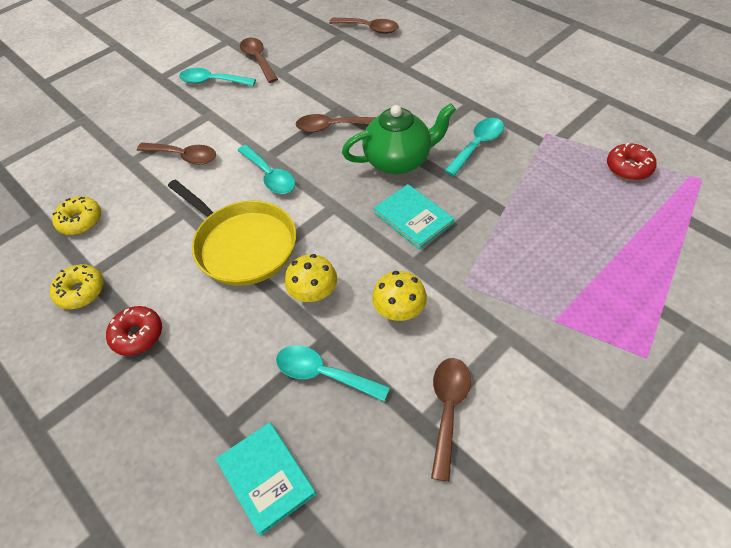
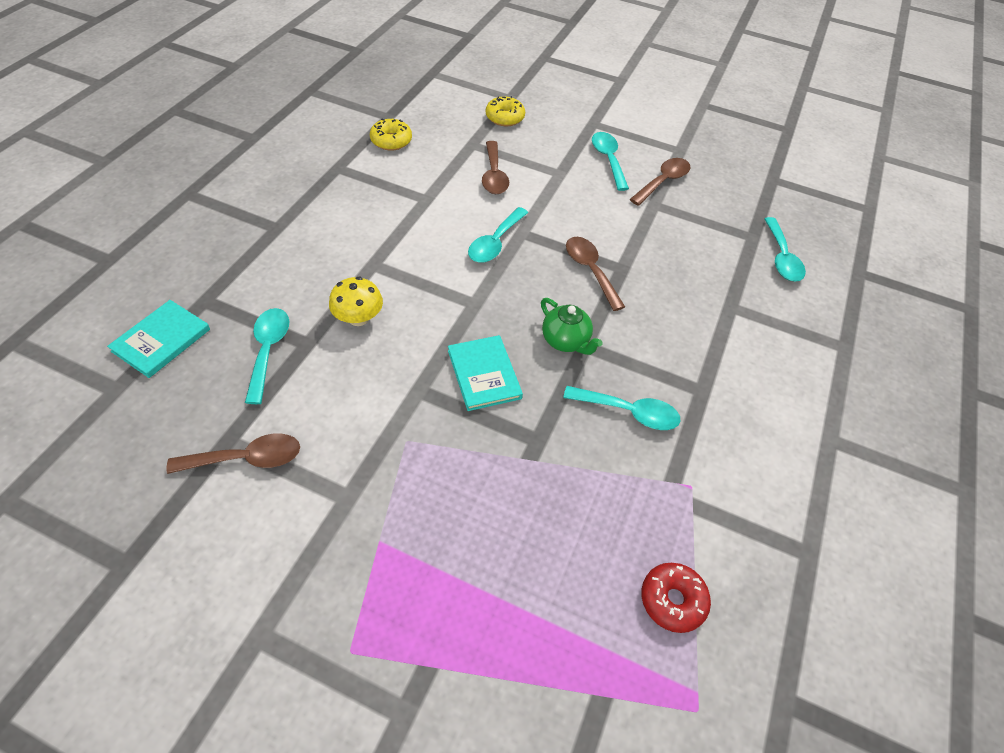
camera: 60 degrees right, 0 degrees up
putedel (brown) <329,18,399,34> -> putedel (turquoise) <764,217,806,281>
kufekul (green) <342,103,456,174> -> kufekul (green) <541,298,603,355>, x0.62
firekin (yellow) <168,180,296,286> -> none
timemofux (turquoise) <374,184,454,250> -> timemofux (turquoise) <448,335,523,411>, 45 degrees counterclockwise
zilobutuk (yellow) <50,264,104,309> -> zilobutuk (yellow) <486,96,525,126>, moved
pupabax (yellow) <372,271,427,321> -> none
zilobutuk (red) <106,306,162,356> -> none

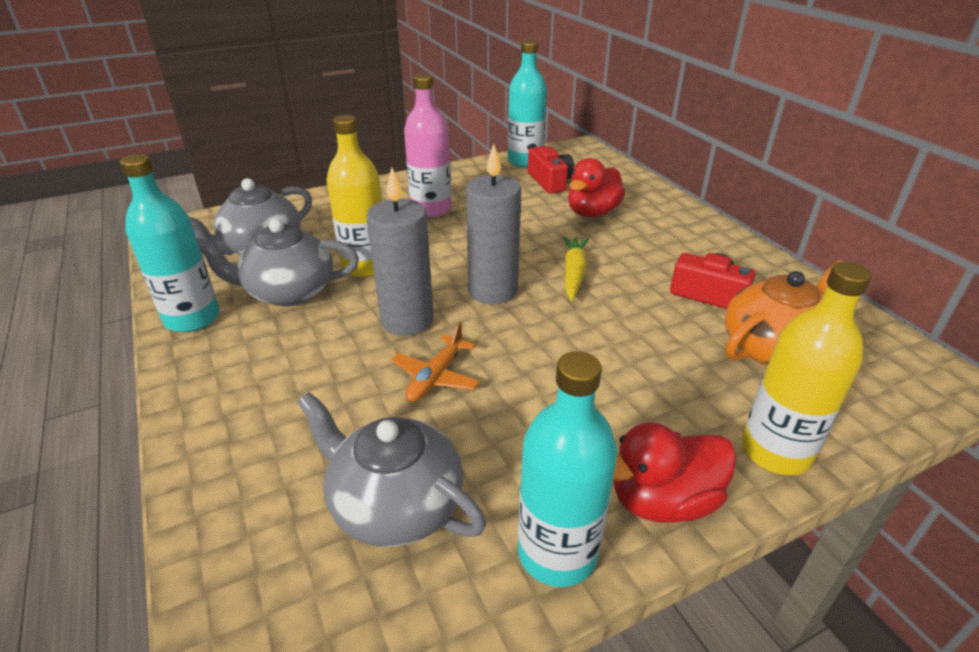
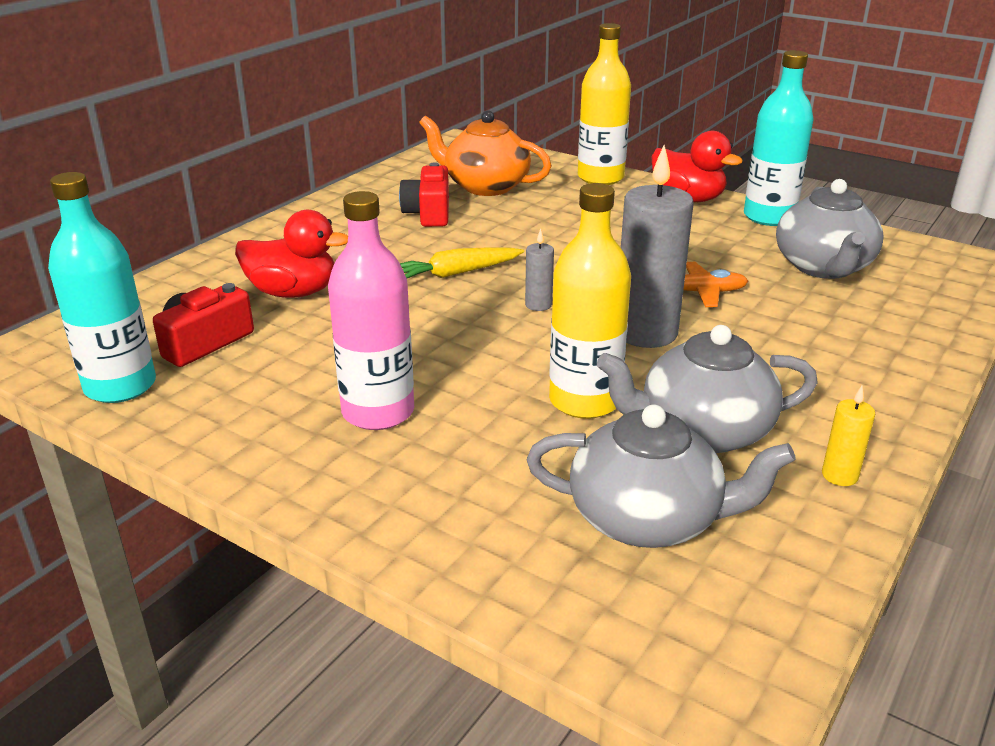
camera: 120 degrees left, 5 degrees down
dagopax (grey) <466,144,521,304> -> dagopax (grey) <525,229,554,311>, x0.45
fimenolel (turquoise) <120,154,219,332> -> dagopax (yellow) <822,385,875,486>
kufekul (grey) <197,219,359,306> -> kufekul (grey) <597,325,818,453>, 120 degrees clockwise

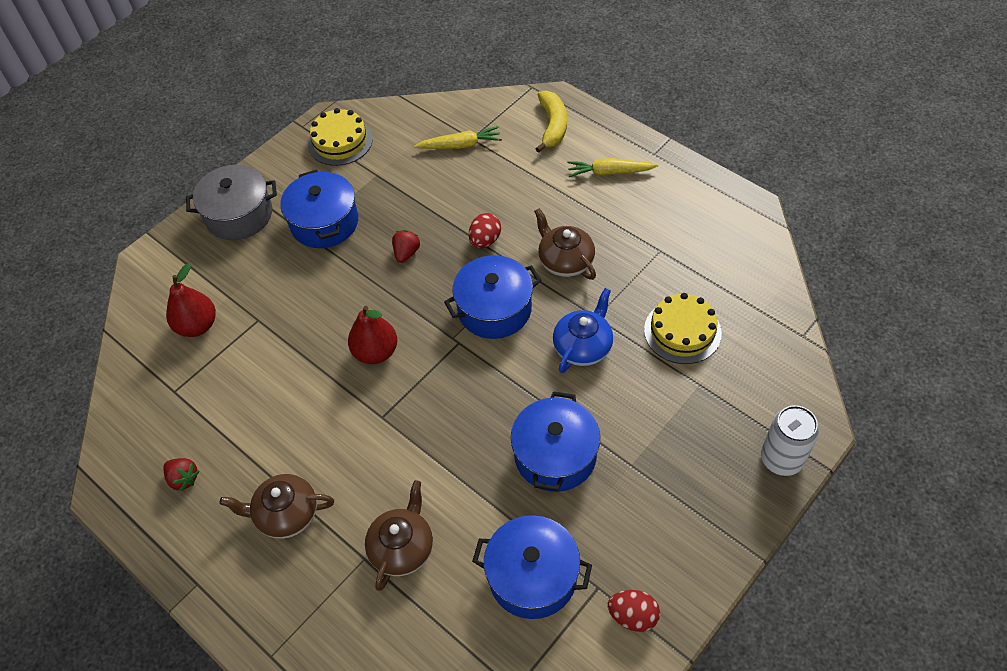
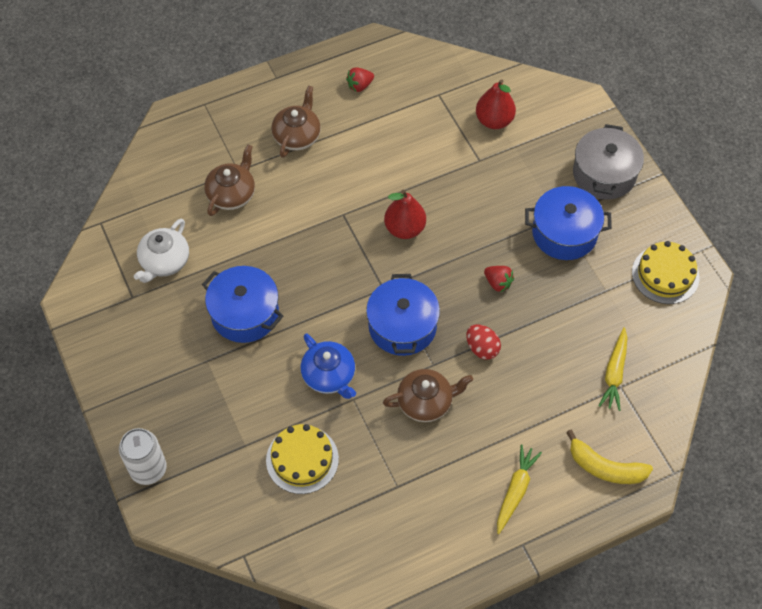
camera: 110 degrees right, 5 degrees up
kufekul (brown) <365,480,433,591> -> kufekul (brown) <204,144,255,216>, 105 degrees counterclockwise
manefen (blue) <472,515,592,619> -> kufekul (white) <134,219,189,283>
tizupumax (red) <608,590,660,632> -> none

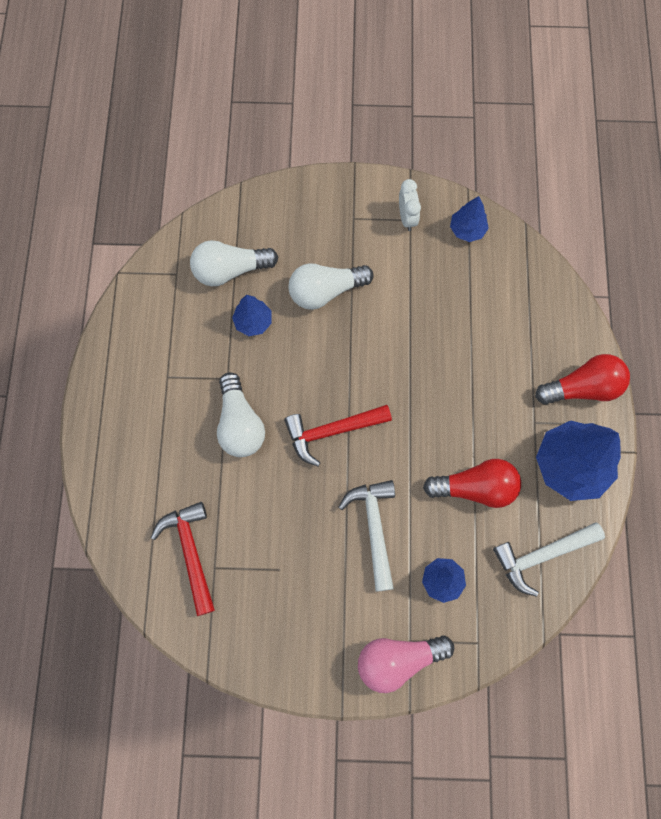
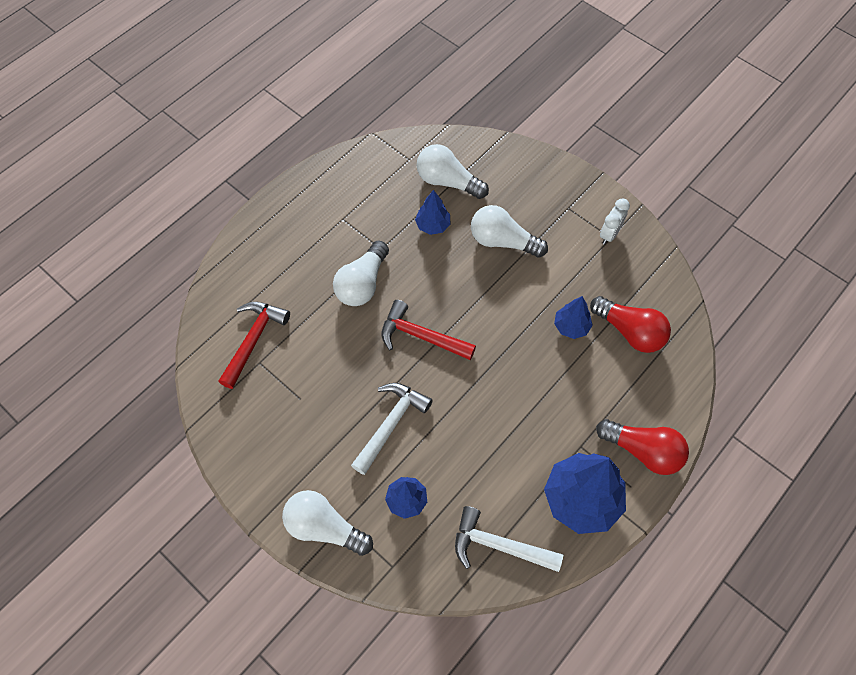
camera: 40 degrees right, 10 degrees down
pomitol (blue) <450,196,489,242> -> pomitol (blue) <554,296,593,339>, moved
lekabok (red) <423,459,521,508> -> lekabok (red) <590,296,671,353>, moved
lekabok (pink) <358,635,454,693> -> lekabok (white) <282,490,373,556>

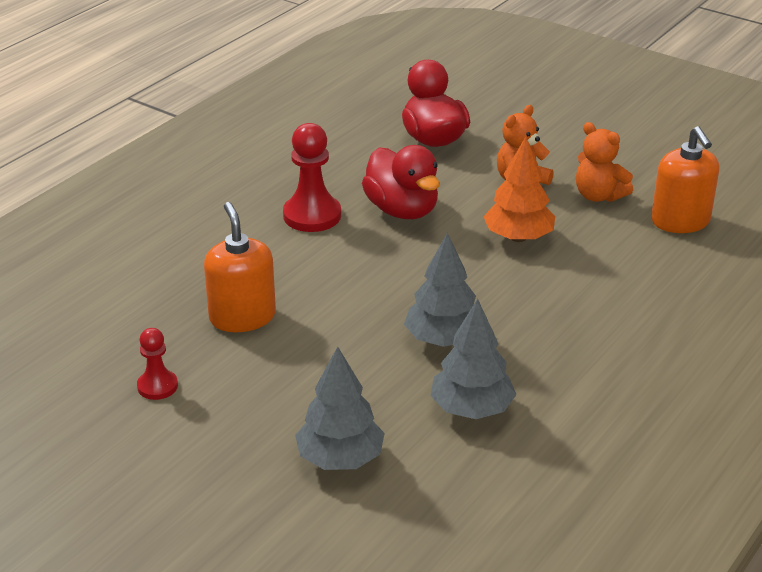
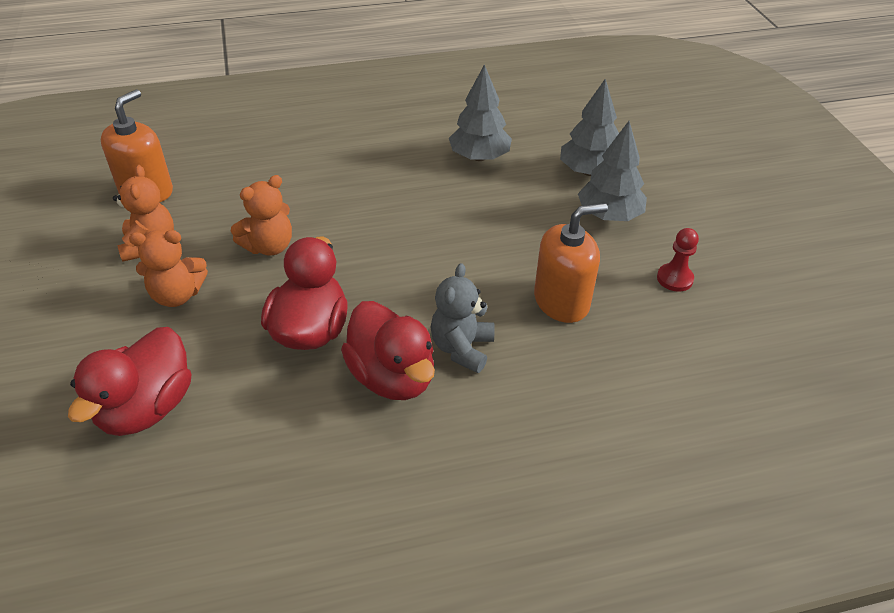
camera: 140 degrees left, 10 degrees up
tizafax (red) <283,123,341,232> -> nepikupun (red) <341,301,435,400>
pomitol (orange) <483,137,555,242> -> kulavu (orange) <231,175,292,256>
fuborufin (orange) <204,202,276,332> -> fuborufin (orange) <534,203,608,323>, 135 degrees counterclockwise
pomitol (grey) <404,233,476,347> -> pomitol (grey) <578,121,647,221>, moved
none -> kulavu (grey) <430,263,495,373>

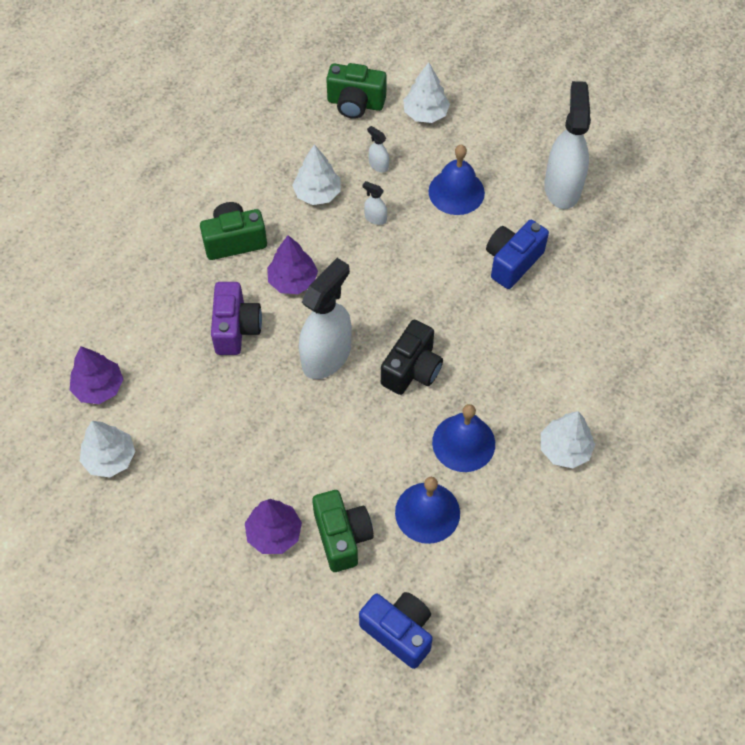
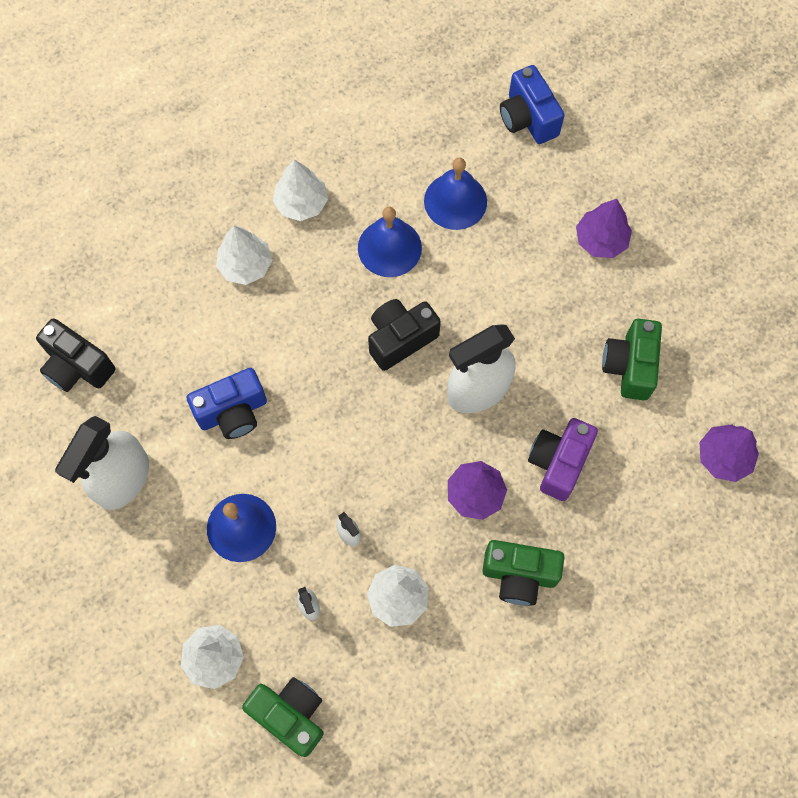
camera: 155 degrees left, 10 degrees up
pomitol (white) <80,421,135,477> -> pomitol (white) <216,226,272,285>, moved
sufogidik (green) <312,490,374,572> -> sufogidik (green) <602,319,662,400>, moved
none -> sufogidik (black) <36,318,116,392>

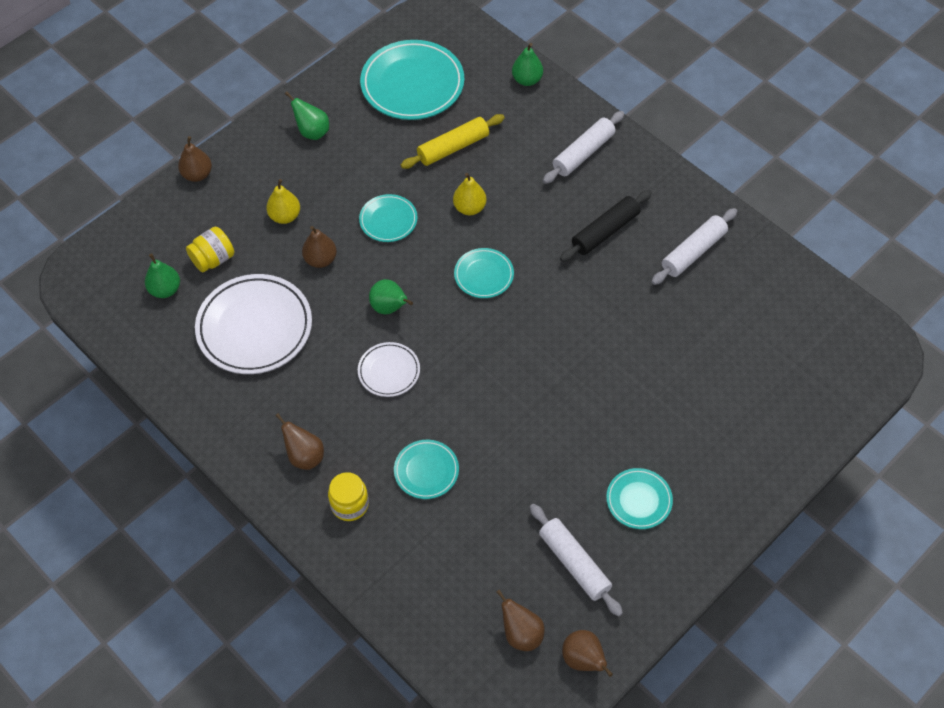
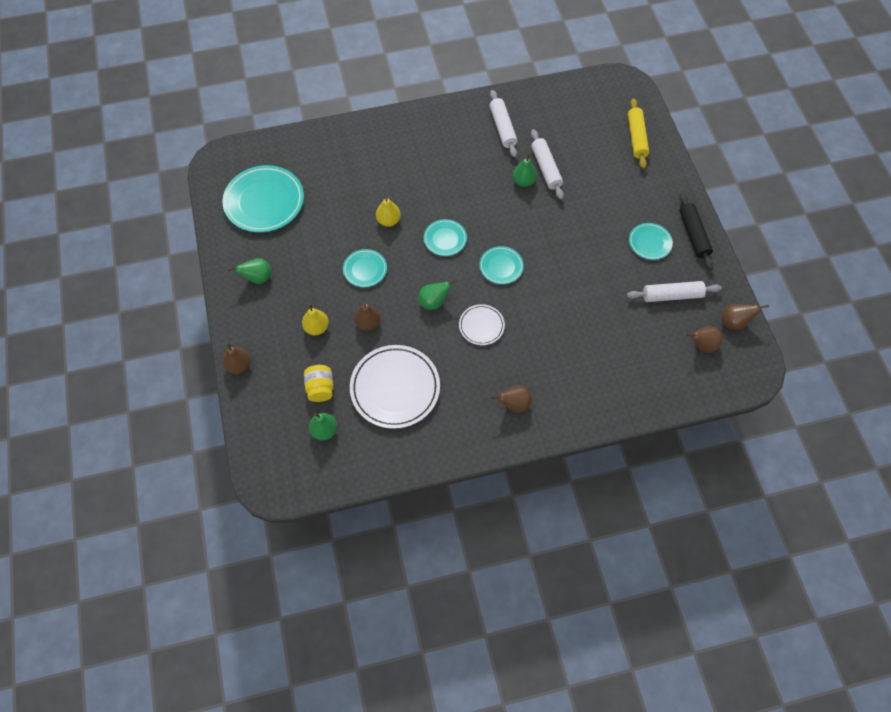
camera: 60 degrees left, 5 degrees up
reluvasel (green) <512,43,543,86> -> reluvasel (green) <513,154,537,187>, moved
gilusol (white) <543,111,624,184> -> gilusol (white) <531,129,564,199>, moved
gilusol (yellow) <401,114,505,169> -> gilusol (yellow) <628,99,649,169>, moved
gilusol (black) <560,190,652,262> -> gilusol (black) <679,192,713,270>, moved
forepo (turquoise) <394,440,459,499> -> forepo (turquoise) <479,246,524,284>, moved
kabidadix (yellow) <328,472,369,521> -> none

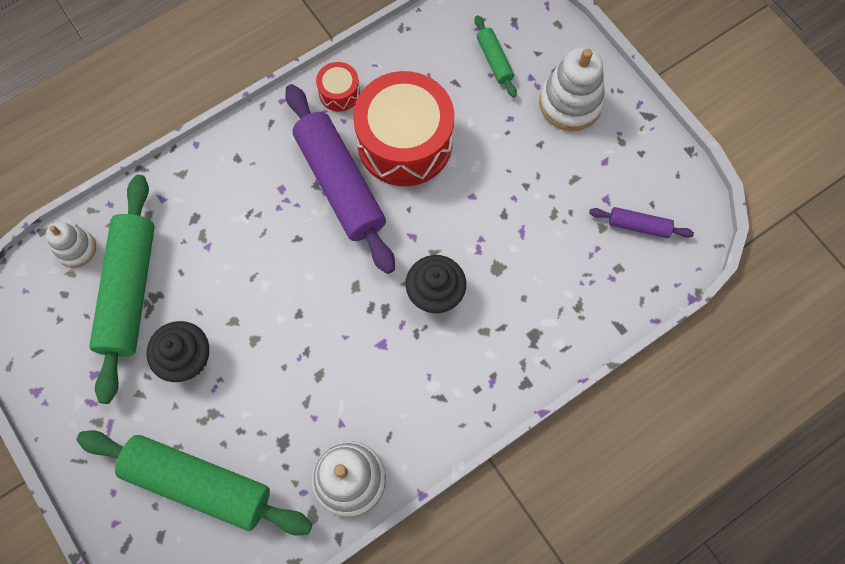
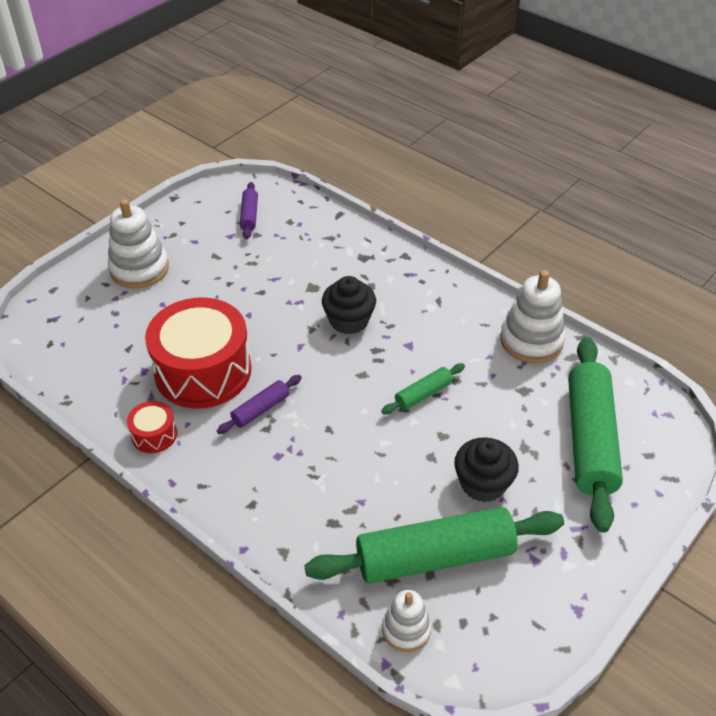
camera: 105 degrees left, 25 degrees down
gilusol (green) <475,15,517,98> -> gilusol (green) <381,363,465,414>, moved
gilusol (purple) <285,84,395,274> -> gilusol (purple) <217,375,302,434>, x0.46

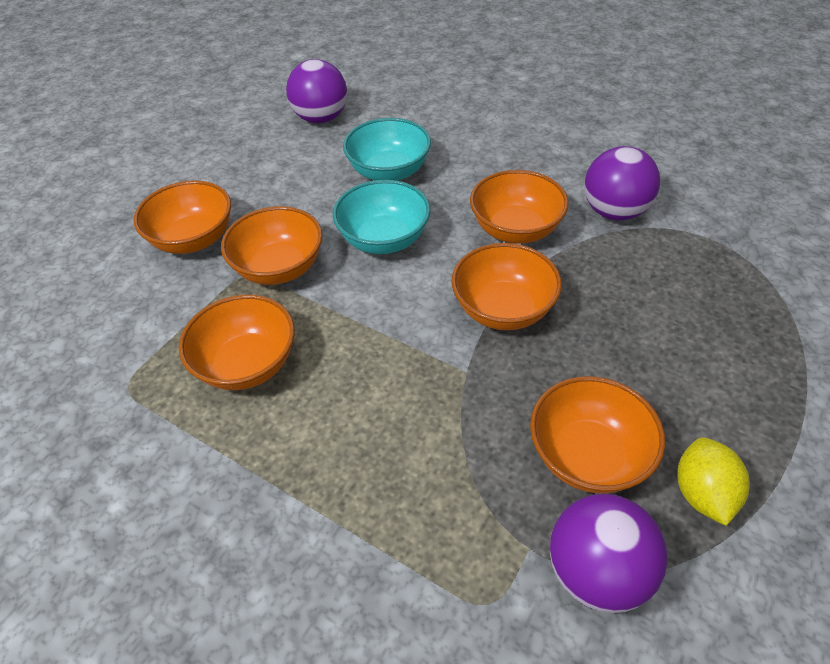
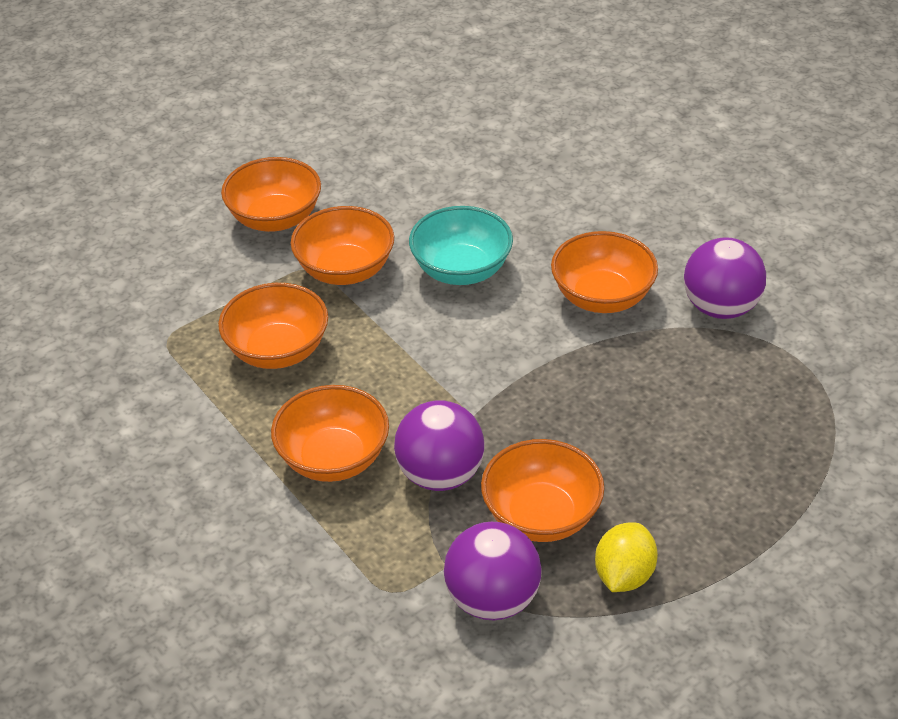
camera: 20 degrees right, 5 degrees down
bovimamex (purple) <286,59,347,123> -> bovimamex (purple) <394,400,484,491>, moved
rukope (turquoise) <343,118,431,181> -> none
rukope (orange) <452,243,562,330> -> rukope (orange) <271,385,389,482>, moved

